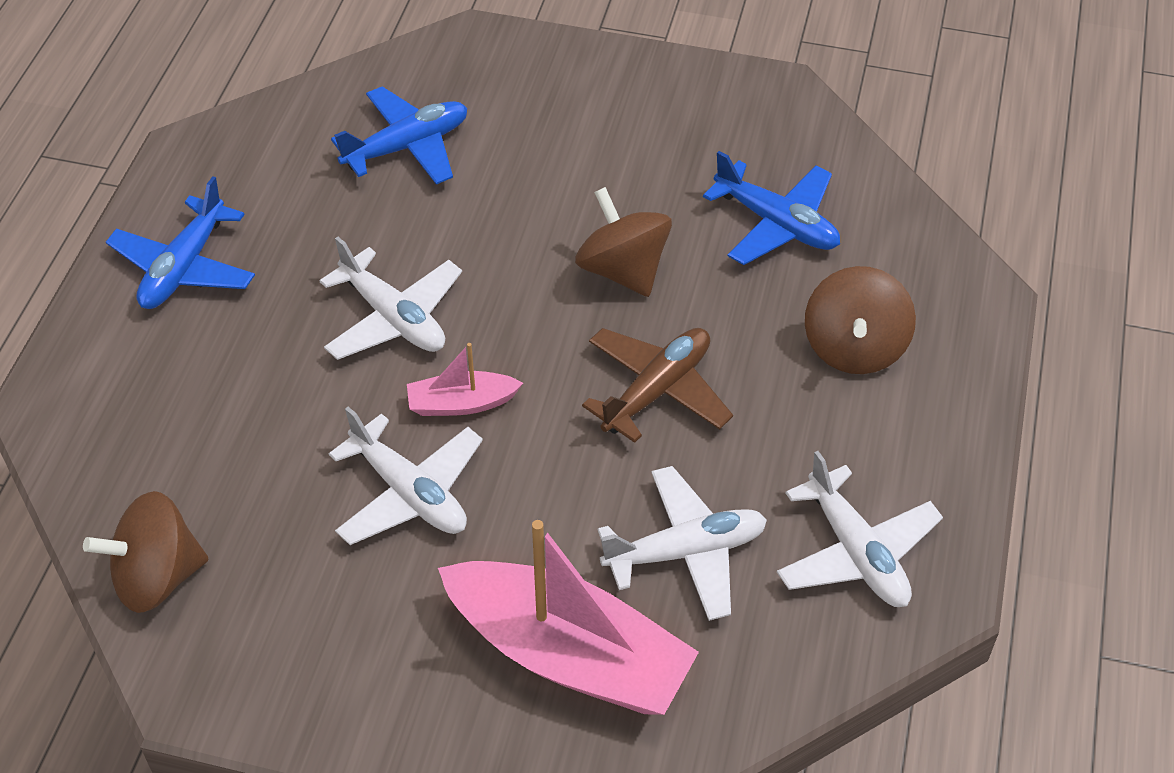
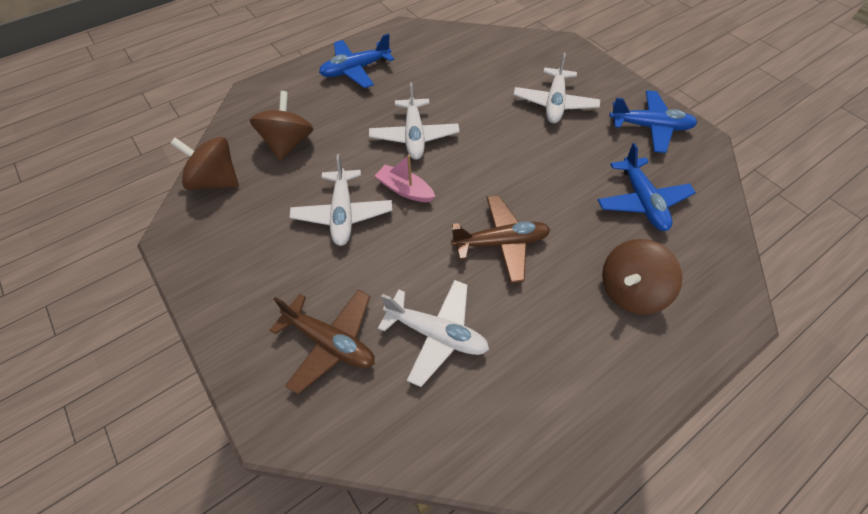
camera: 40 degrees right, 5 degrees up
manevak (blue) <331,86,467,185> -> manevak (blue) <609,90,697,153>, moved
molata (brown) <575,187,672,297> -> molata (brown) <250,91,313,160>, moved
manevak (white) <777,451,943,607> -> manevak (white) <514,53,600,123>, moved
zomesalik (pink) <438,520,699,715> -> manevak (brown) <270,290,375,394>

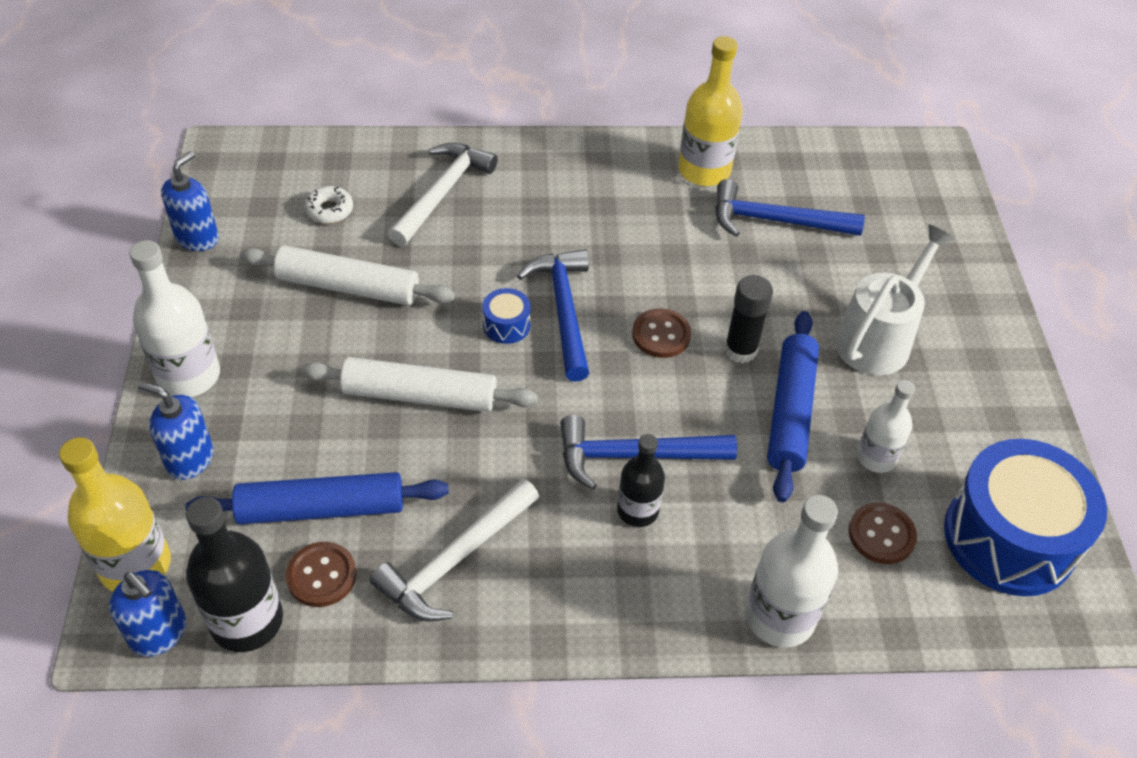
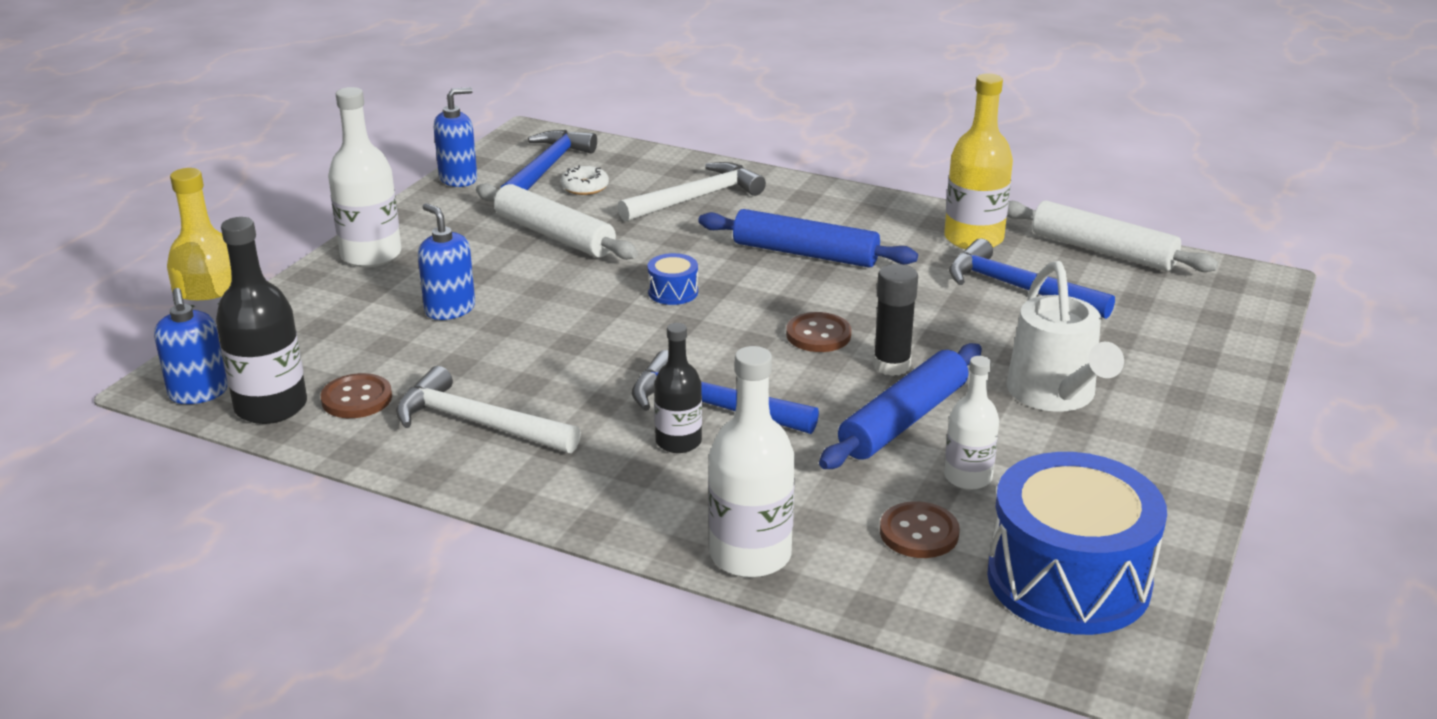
camera: 30 degrees right, 20 degrees down
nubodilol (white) <835,224,954,375> -> nubodilol (white) <1007,261,1124,412>, 105 degrees clockwise
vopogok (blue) <517,249,589,382> -> vopogok (blue) <501,130,597,190>, moved
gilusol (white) <300,357,538,412> -> gilusol (white) <1007,201,1218,272>, moved
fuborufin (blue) <138,382,214,480> -> fuborufin (blue) <418,203,475,320>, moved
gilusol (blue) <186,472,449,524> -> gilusol (blue) <698,209,918,268>, moved
vopogok (white) <370,479,539,622> -> vopogok (white) <396,366,581,453>, 45 degrees clockwise

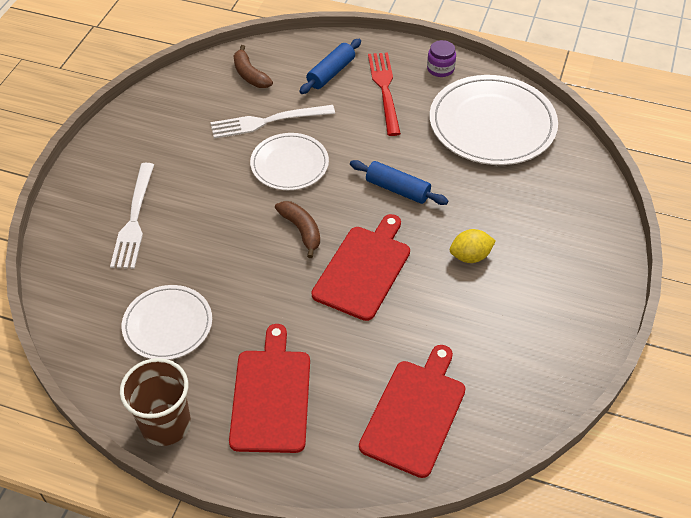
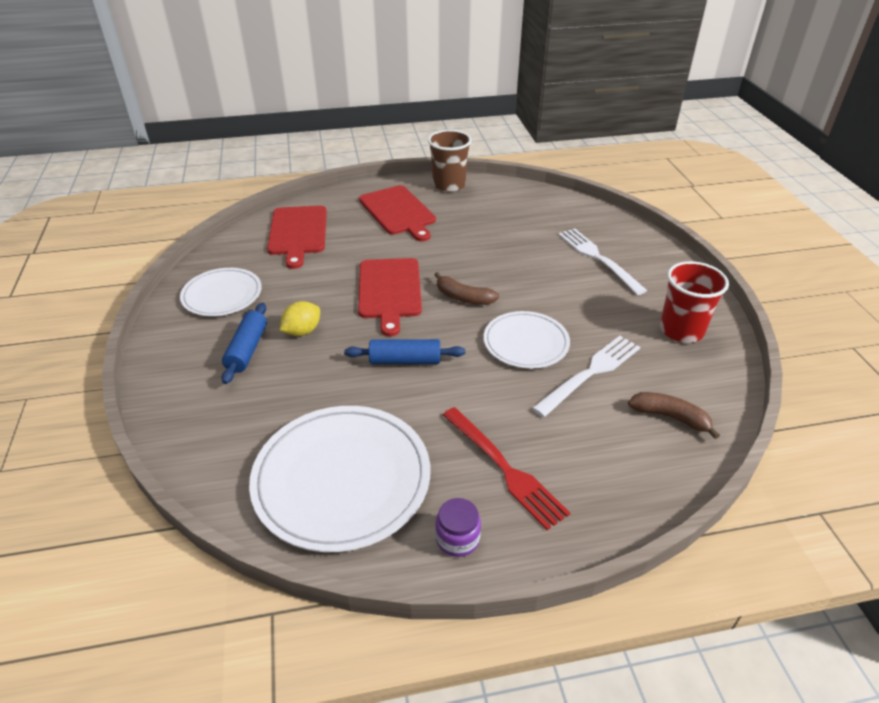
camera: 150 degrees right, 10 degrees down
gilusol (blue) <299,39,361,94> -> gilusol (blue) <222,303,267,384>, moved
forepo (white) <122,285,212,360> -> forepo (white) <180,268,262,316>, moved
none -> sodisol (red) <660,261,729,343>

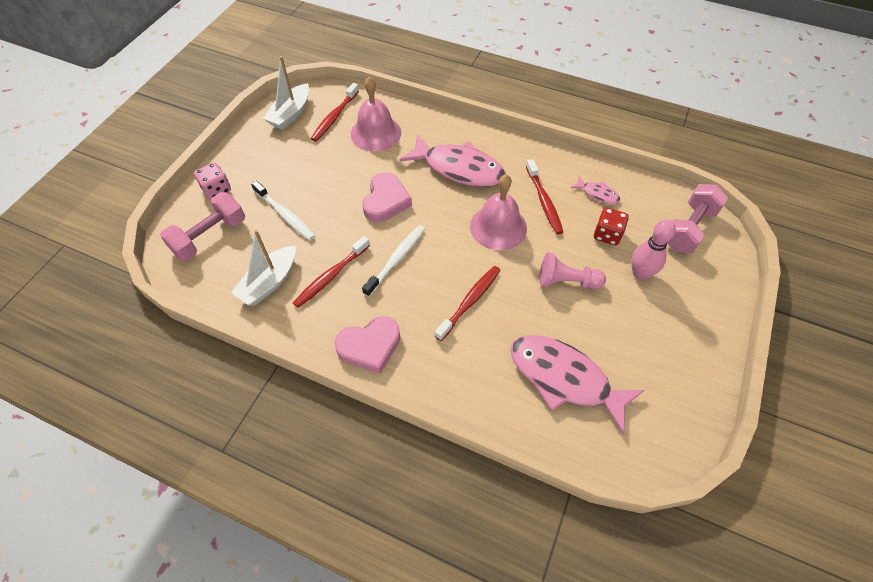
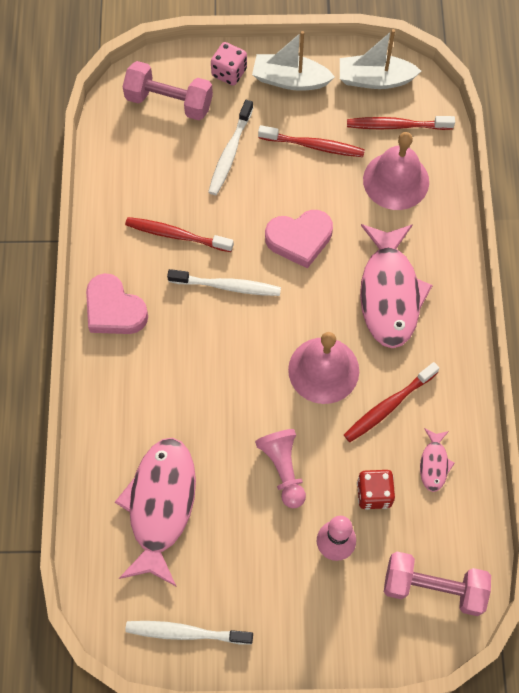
camera: 65 degrees right, 10 degrees up
zomesalik (white) <231,230,296,306> -> zomesalik (white) <252,31,335,91>, moved
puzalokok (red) <435,266,501,341> -> puzalokok (red) <258,125,365,157>, moved
none -> puzalokok (white) <125,621,253,645>

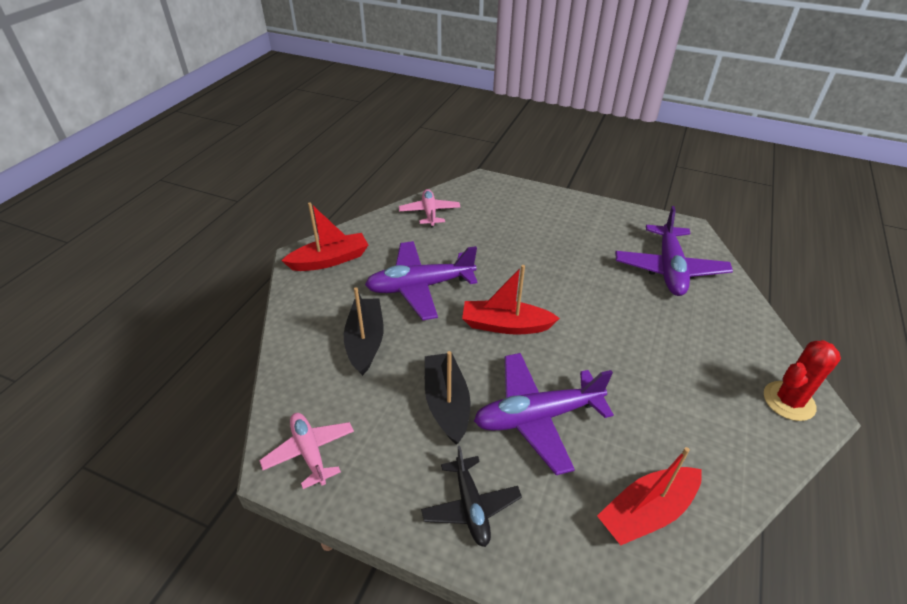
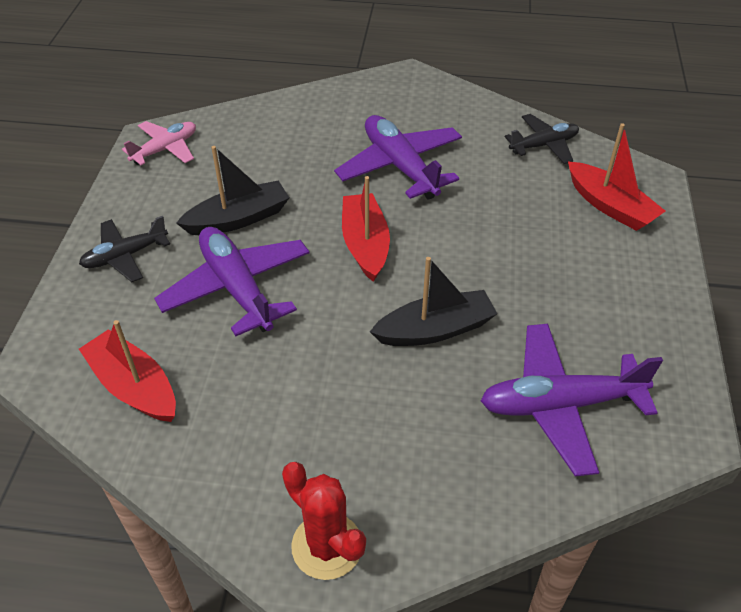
camera: 75 degrees right, 5 degrees up
manevak (pink) <399,189,460,228> -> manevak (black) <505,114,579,164>
zomesalik (red) <281,202,368,271> -> zomesalik (red) <568,123,665,231>, moved
zomesalik (black) <344,287,383,376> -> zomesalik (black) <370,257,497,346>, moved

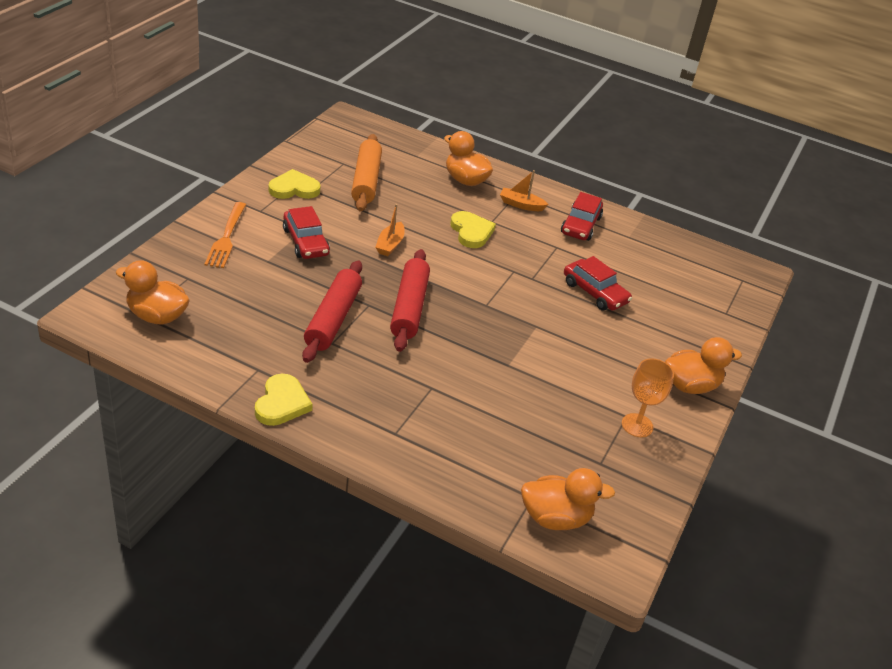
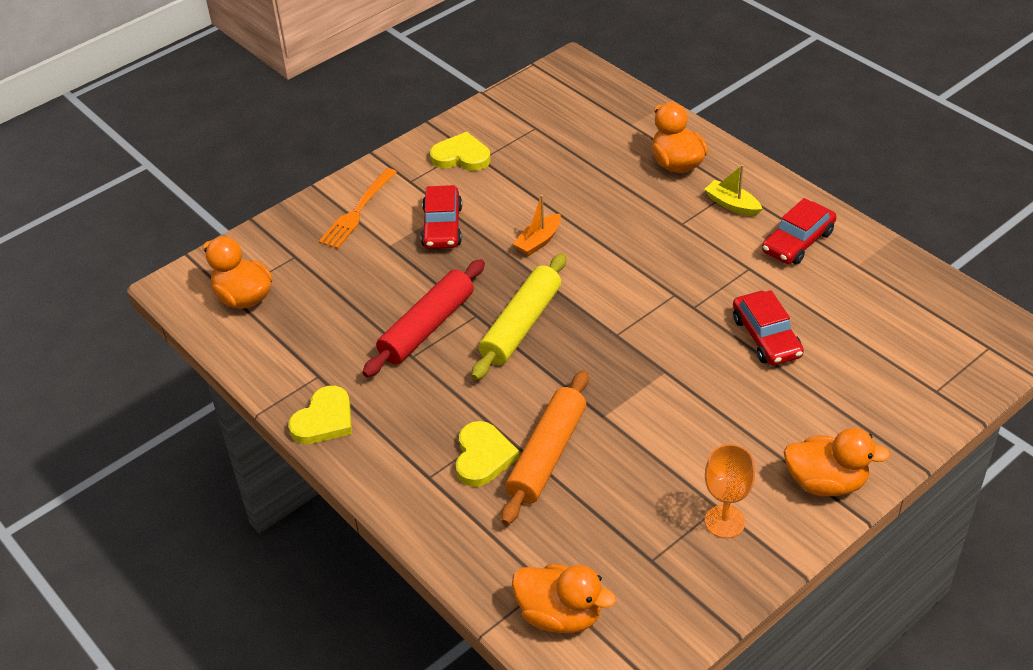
camera: 30 degrees right, 5 degrees up
gilusol (orange) <351,134,382,212> -> gilusol (orange) <501,370,589,525>, moved
zomesalik (orange) <500,170,549,211> -> zomesalik (yellow) <704,165,762,216>
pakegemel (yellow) <450,211,496,248> -> pakegemel (yellow) <456,421,519,487>, moved
gilusol (red) <390,249,430,352> -> gilusol (yellow) <472,253,566,380>

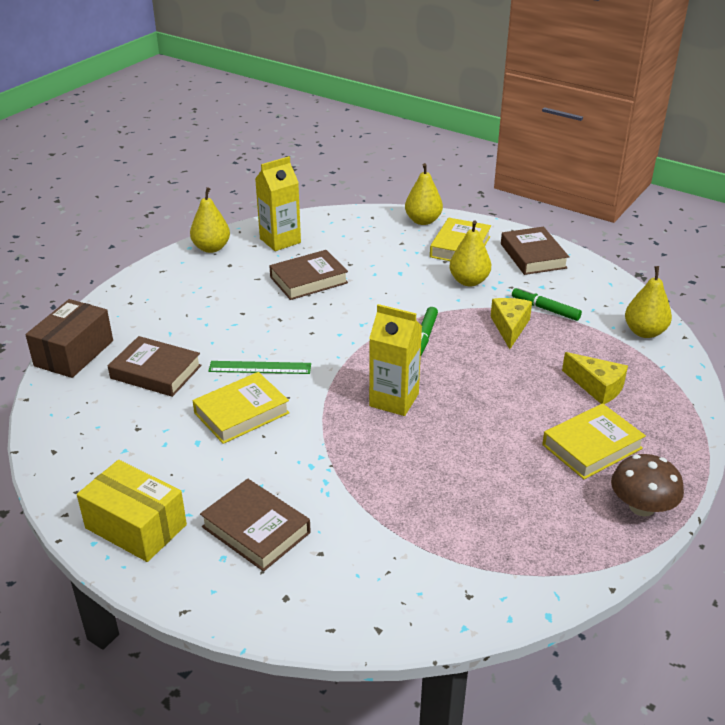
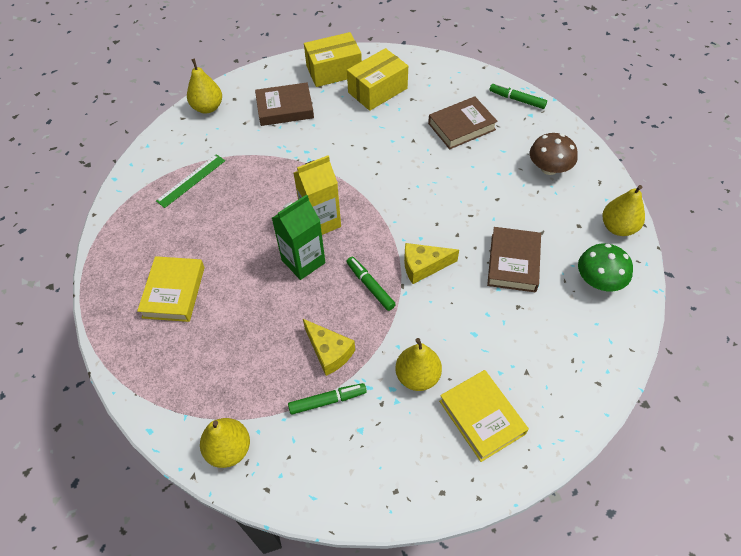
camera: 130 degrees right, 20 degrees up
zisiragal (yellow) <255,156,301,251> -> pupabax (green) <578,243,633,291>
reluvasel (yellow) <405,163,443,225> -> reluvasel (yellow) <187,59,222,114>, moved
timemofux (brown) <501,227,569,275> -> none
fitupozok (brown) <25,299,113,378> -> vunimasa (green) <490,83,547,109>
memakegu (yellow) <562,352,628,404> -> memakegu (yellow) <404,243,459,284>, moved
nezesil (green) <208,361,311,374> -> nezesil (green) <156,154,225,208>, moved
timemofux (yellow) <193,372,290,444> -> none
pupabax (brown) <611,454,684,516> -> pupabax (brown) <530,133,578,175>, moved
none -> fitupozok (yellow) <347,48,408,111>
none -> zisiragal (green) <272,194,325,280>

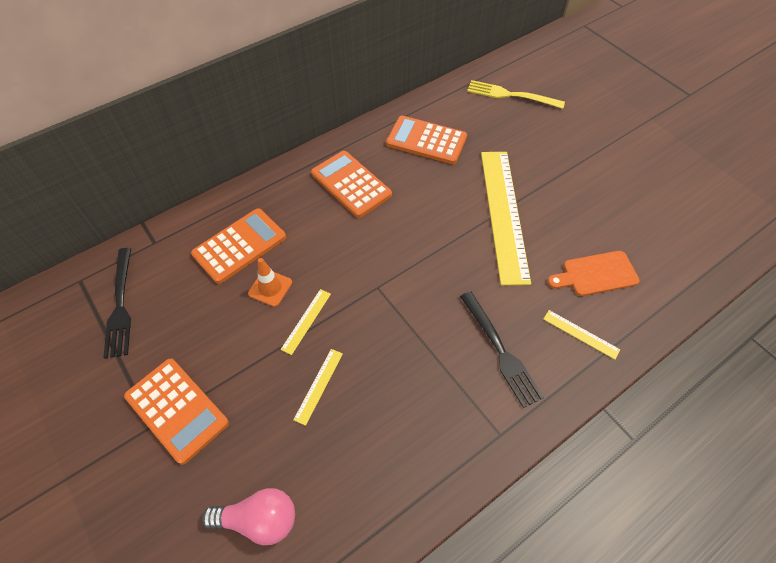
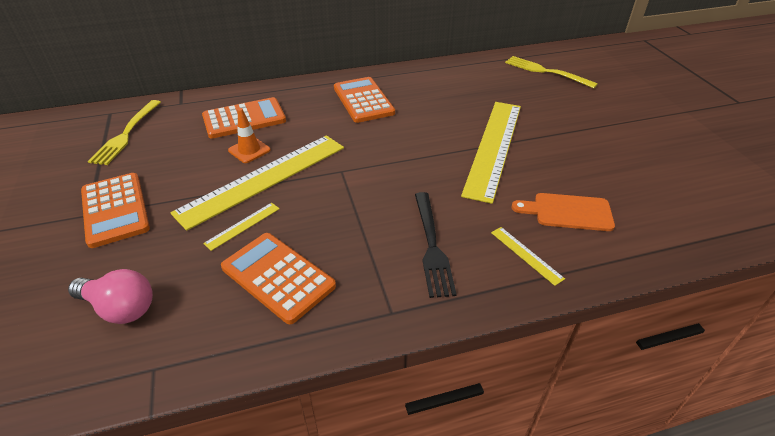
camera: 20 degrees right, 15 degrees down
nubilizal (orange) <386,116,467,164> -> nubilizal (orange) <221,233,336,324>, moved
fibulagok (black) <103,248,131,359> -> fibulagok (yellow) <88,100,161,165>
nezesil (yellow) <280,289,331,355> -> nezesil (yellow) <171,135,344,231>, x2.49

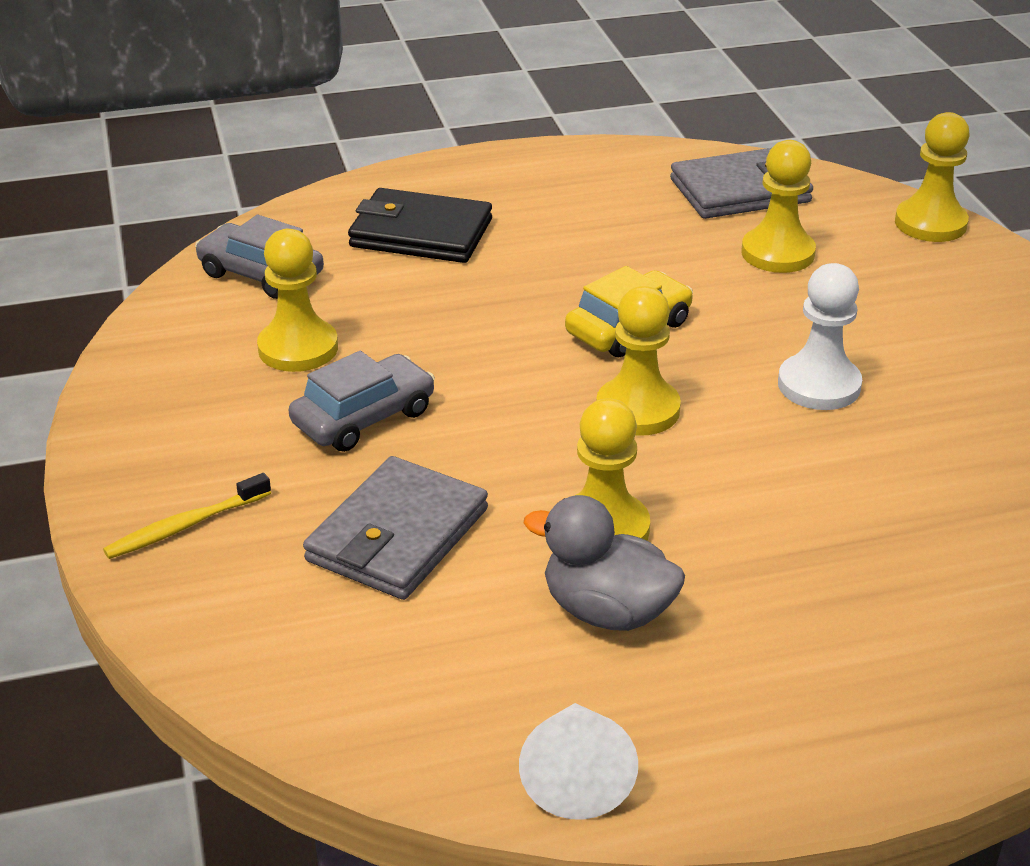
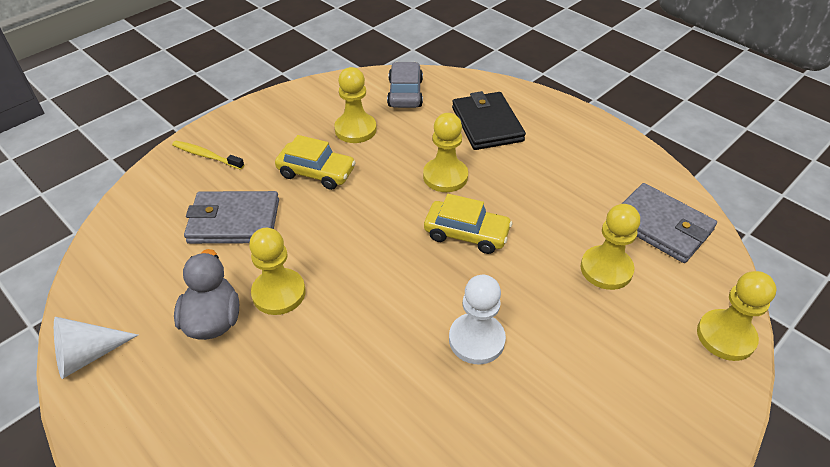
camera: 60 degrees right, 10 degrees up
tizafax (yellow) <596,286,681,436> -> tizafax (yellow) <423,113,468,192>, moved
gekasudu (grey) <289,351,435,452> -> gekasudu (yellow) <275,135,356,190>

